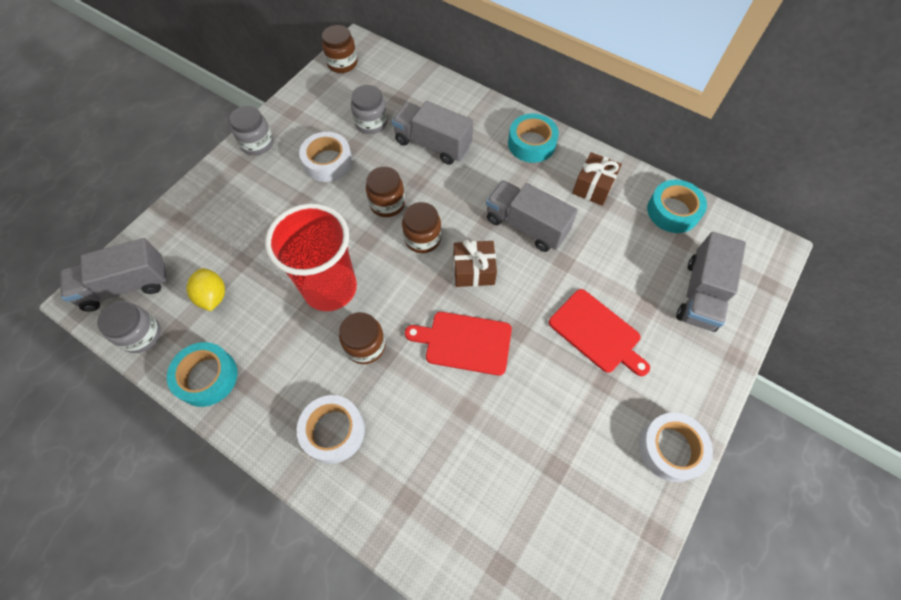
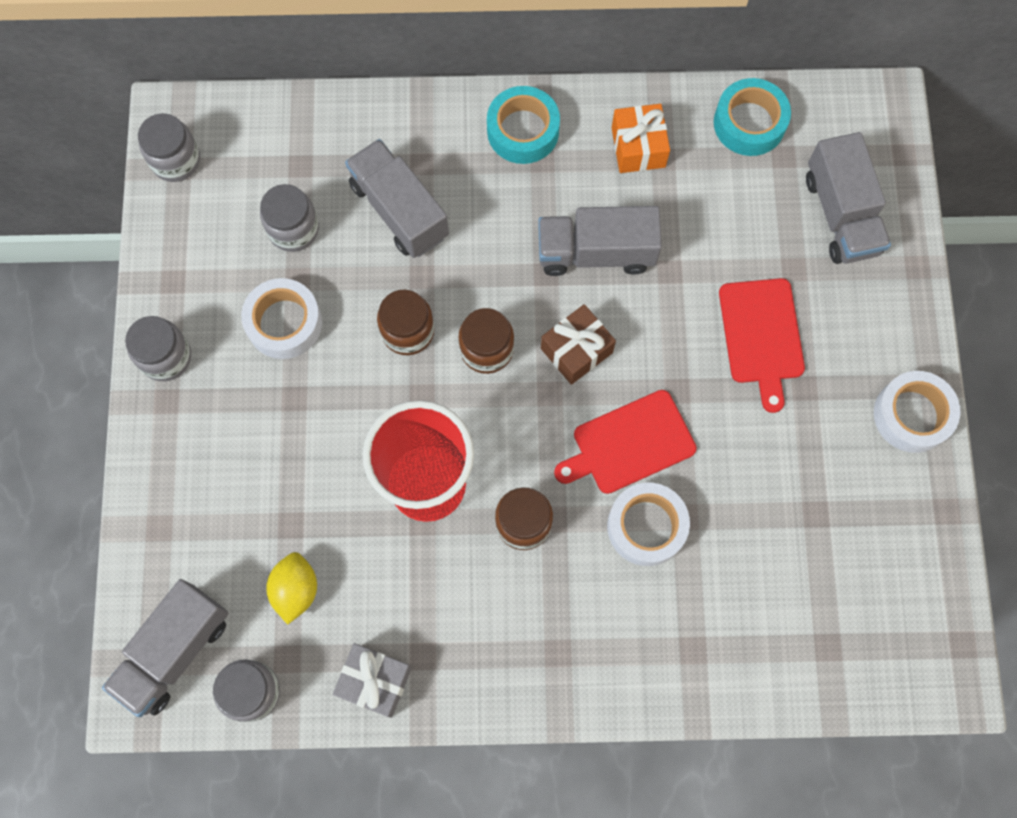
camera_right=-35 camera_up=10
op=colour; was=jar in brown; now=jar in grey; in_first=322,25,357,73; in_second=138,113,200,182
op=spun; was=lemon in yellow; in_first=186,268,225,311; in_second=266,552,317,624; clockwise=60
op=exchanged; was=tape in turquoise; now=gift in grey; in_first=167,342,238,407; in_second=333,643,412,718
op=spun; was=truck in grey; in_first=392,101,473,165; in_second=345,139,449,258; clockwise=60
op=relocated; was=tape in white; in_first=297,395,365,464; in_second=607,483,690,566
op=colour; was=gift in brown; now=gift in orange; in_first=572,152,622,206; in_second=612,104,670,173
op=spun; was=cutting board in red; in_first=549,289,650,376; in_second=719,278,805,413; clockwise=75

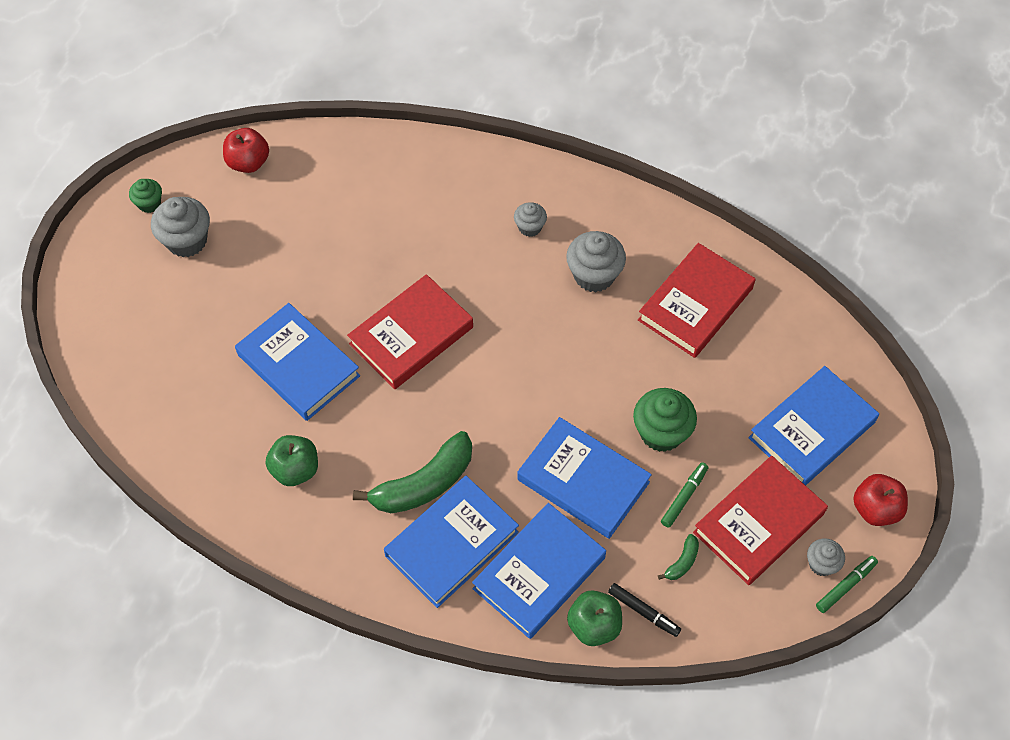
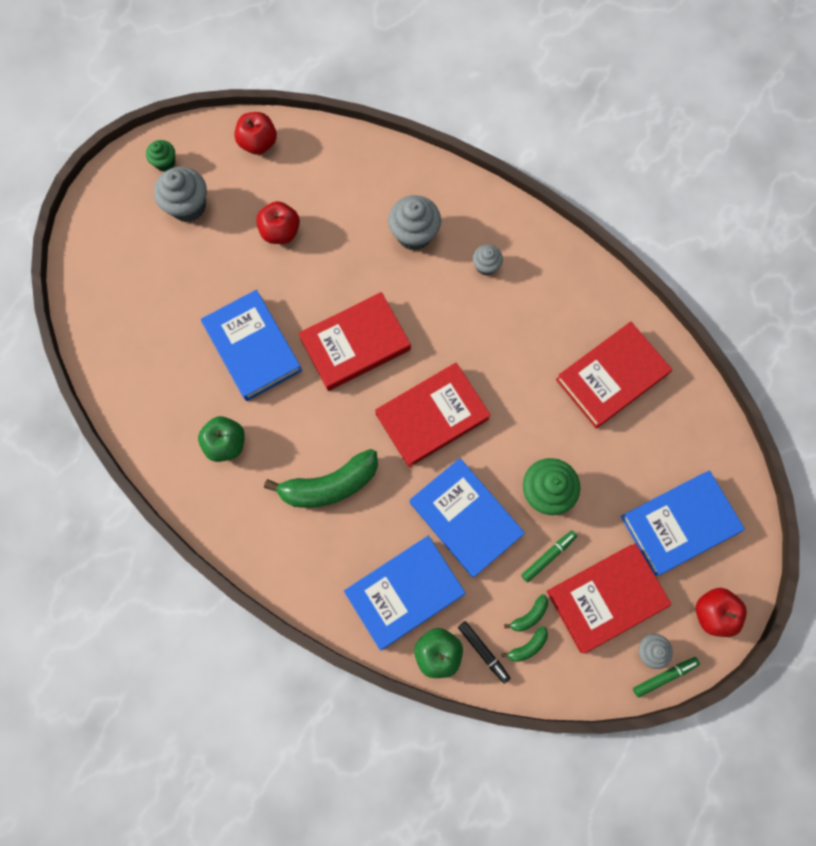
camera_right=15 camera_up=15
op=appeared; now=apple in red; in_second=256,201,300,244
op=appeared; now=book in red; in_second=375,363,491,467
op=relocated; was=cupcake in grey; in_first=566,231,626,292; in_second=388,195,441,250
op=appeared; now=banana in green; in_second=502,626,548,662
op=missing; was=book in blue; in_first=384,476,519,608

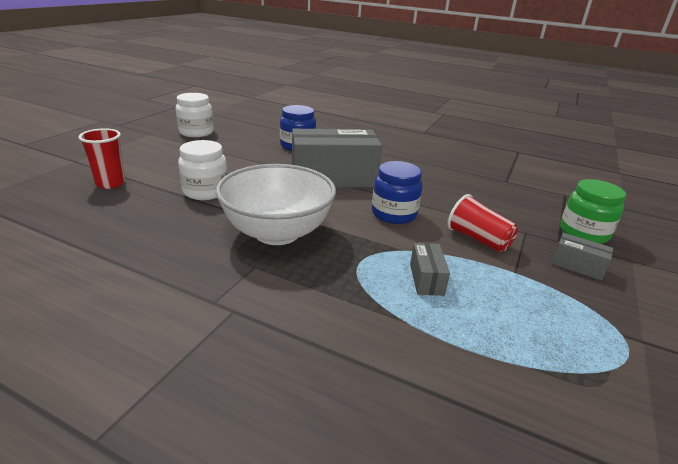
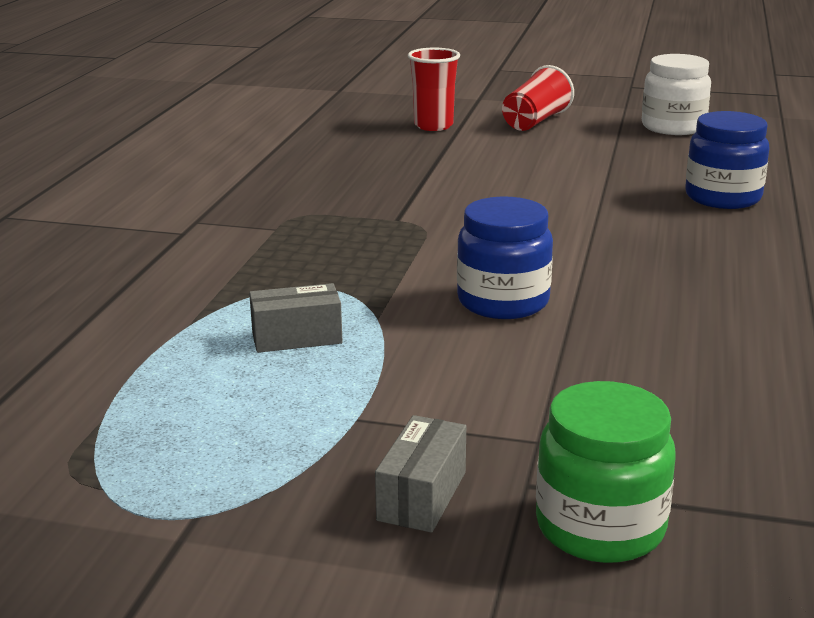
camera_right=80 camera_up=-5
op=relocated; was=cup in red; in_first=447,194,518,252; in_second=502,65,574,131
op=missing; was=jar in white; in_first=178,140,228,200
op=missing; was=bowl in white; in_first=216,164,336,245
op=missing; was=box in grey; in_first=292,129,382,188

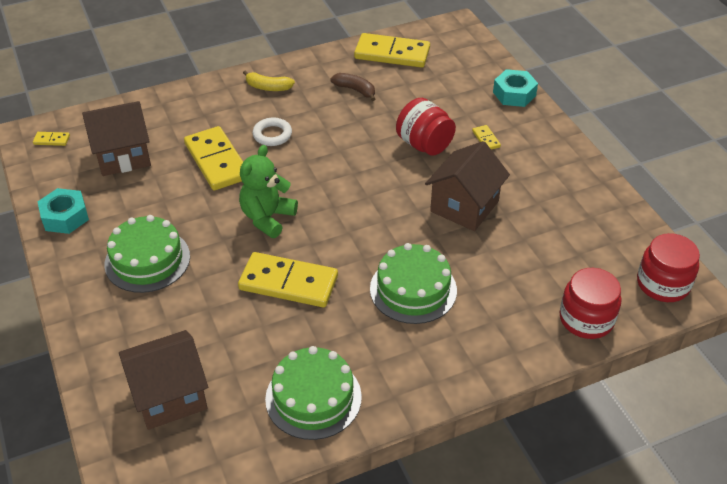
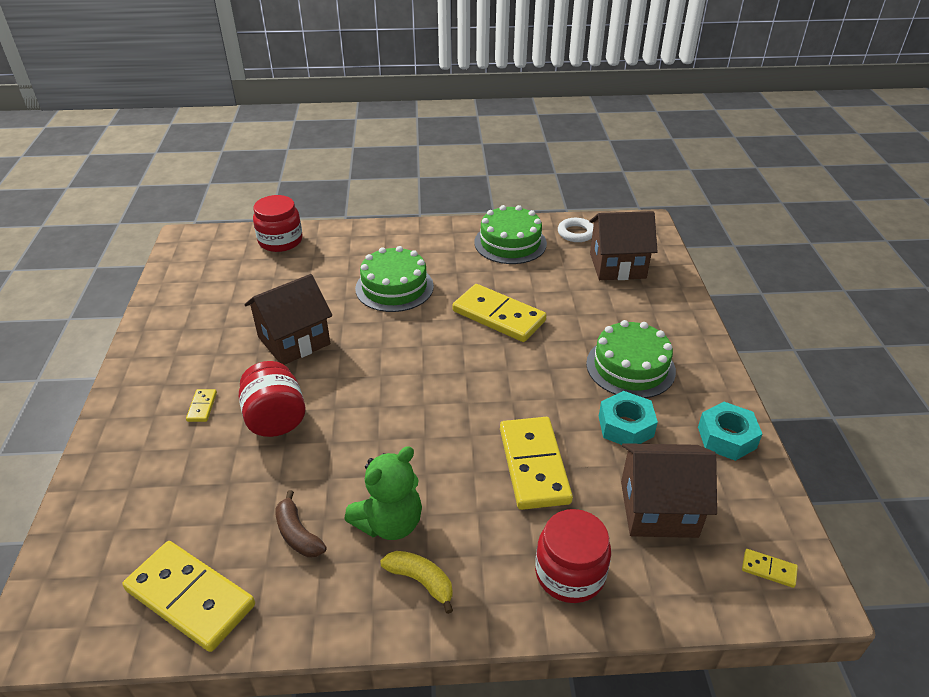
camera_right=-160 camera_up=-5
op=relocated; was=teddy bear in green; in_first=239,145,298,238; in_second=344,446,422,540
op=relocated; was=jar in red; in_first=637,233,700,302; in_second=535,509,611,603
op=relocated; was=ring in white; in_first=252,118,292,146; in_second=558,218,594,242
op=relocated; was=nut in turquoise; in_first=493,69,538,107; in_second=599,391,658,445

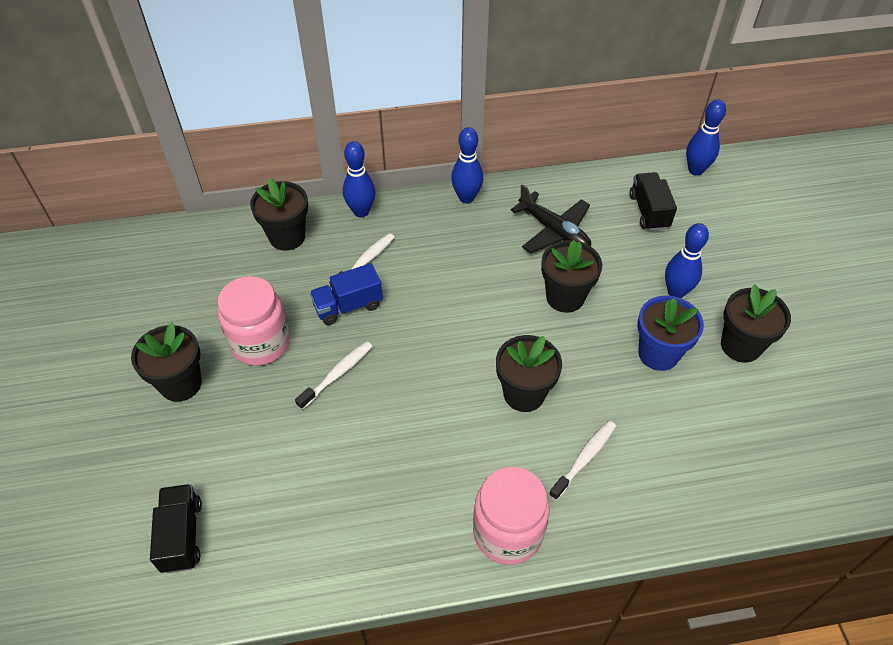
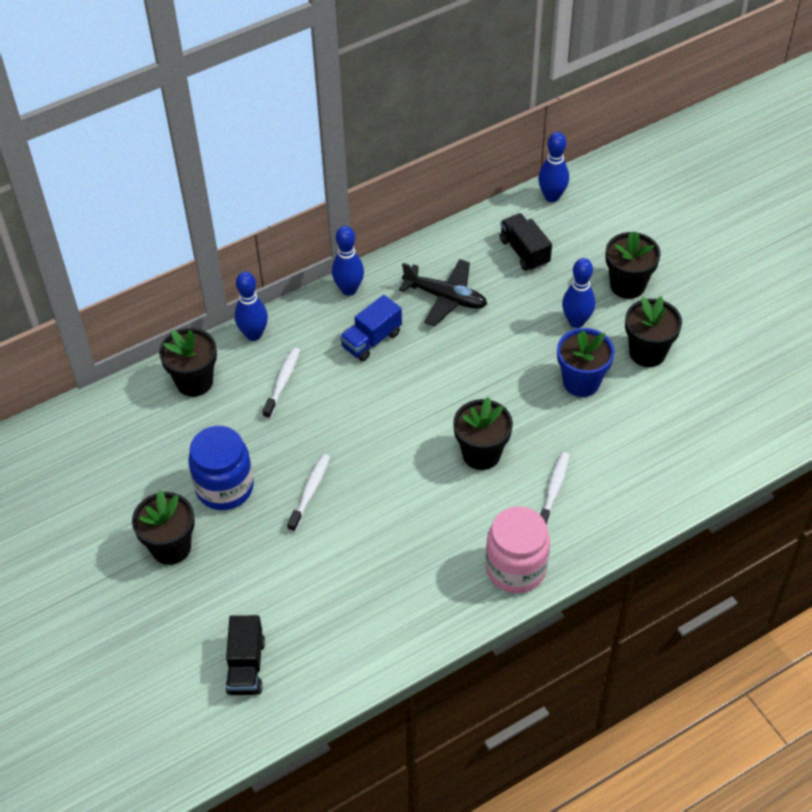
camera_right=-20 camera_up=0
op=colour; was=jar in pink; now=jar in blue; in_first=218,276,290,366; in_second=188,426,254,510
op=spun; was=truck in black; in_first=150,484,202,573; in_second=225,615,265,695; clockwise=-150
op=relocated; was=truck in blue; in_first=310,263,383,325; in_second=340,295,402,362
op=relocated; was=flower pot in black; in_first=541,240,602,313; in_second=605,232,661,299

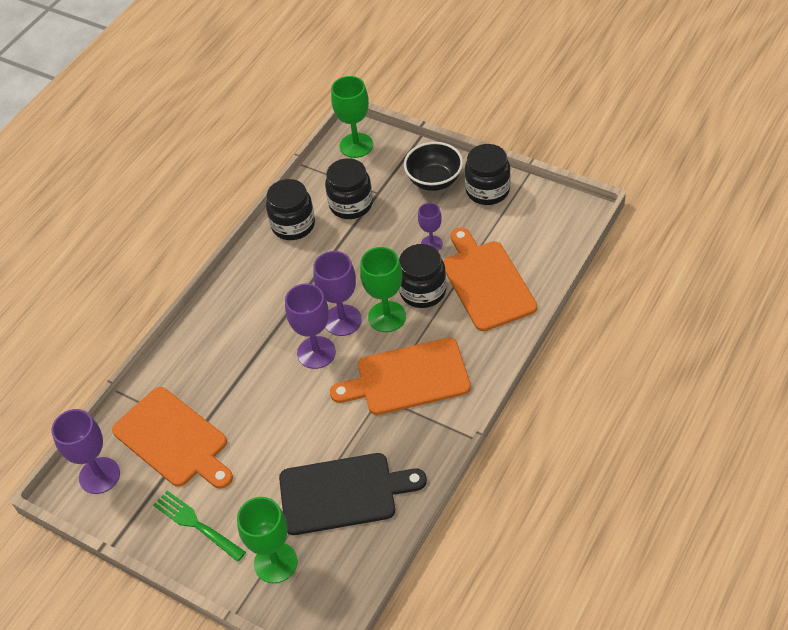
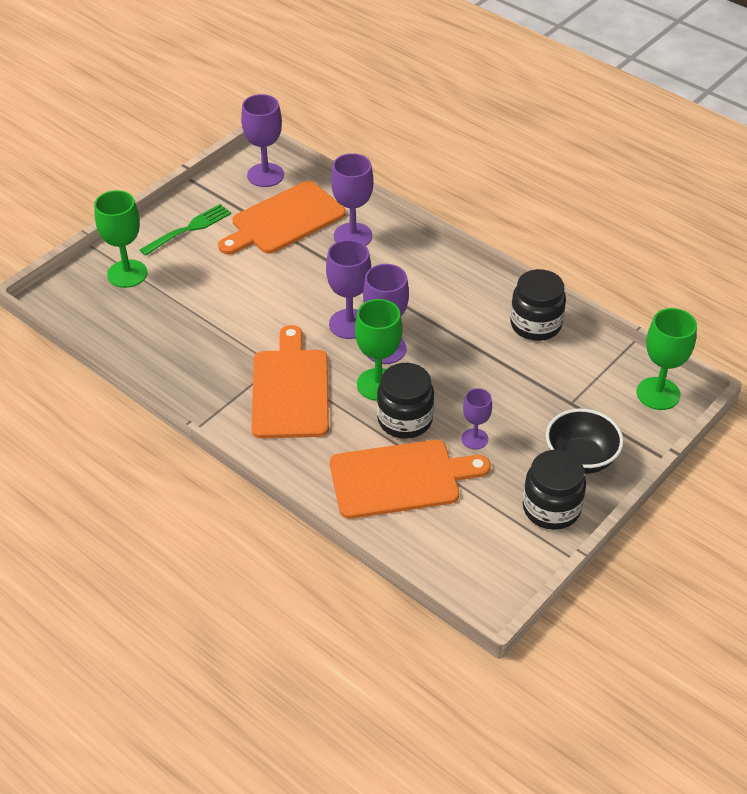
camera_right=95 camera_up=-5
op=appeared; now=goblet in purple; in_second=331,153,373,246
op=missing; was=cutting board in black; in_first=279,453,427,535
op=missing; was=jar in black; in_first=325,158,373,219

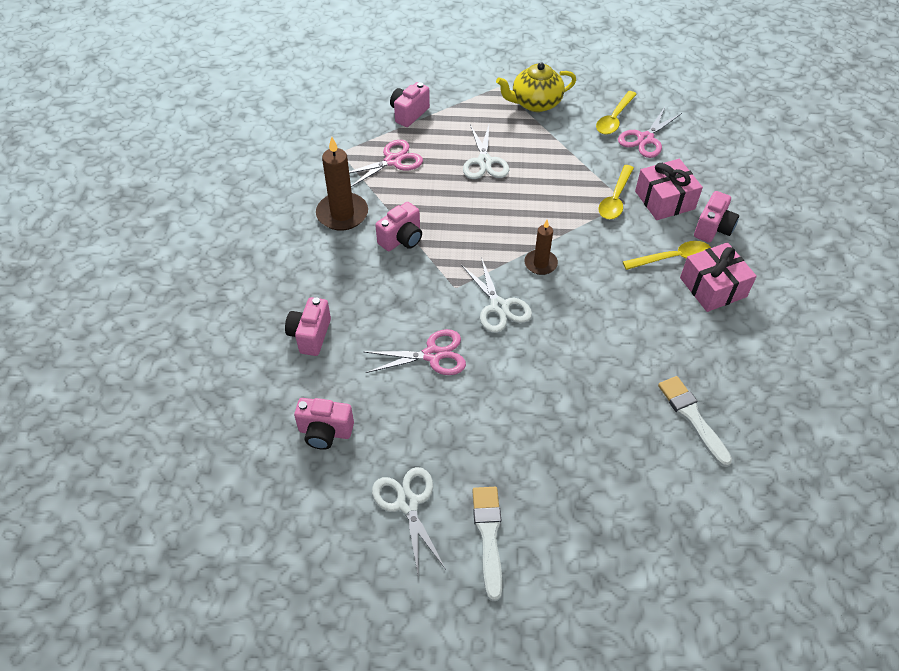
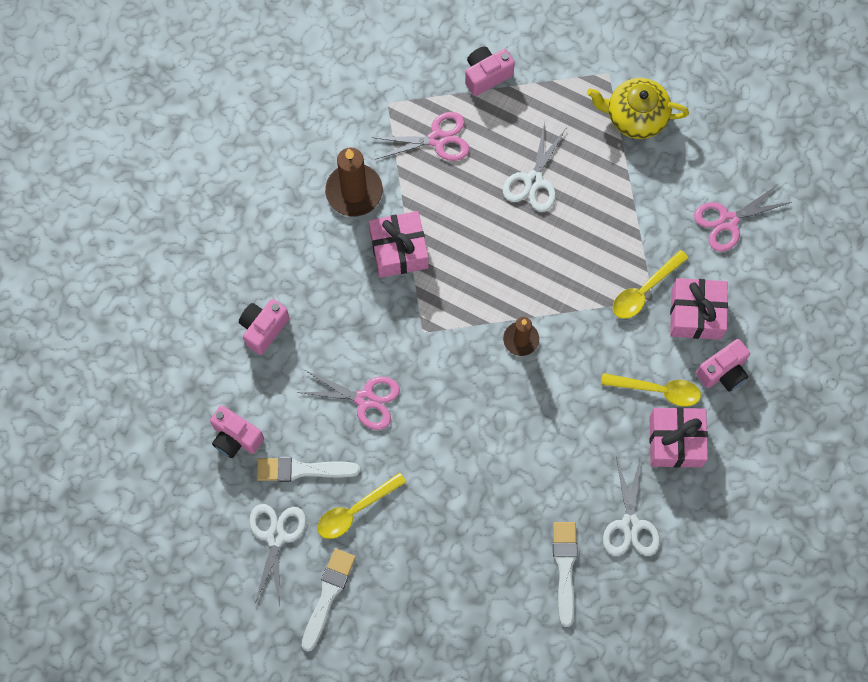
camera_right=25 camera_up=20
op=appeared; now=brush in white; in_second=257,457,360,482
op=relocated; was=spoon in yellow; in_first=596,91,637,135; in_second=317,472,406,539
op=exchanged; was=camera in pink; now=gift in pink; in_first=375,202,422,251; in_second=369,211,429,278
op=relocated; was=scissors in white; in_first=461,257,532,333; in_second=603,457,660,556

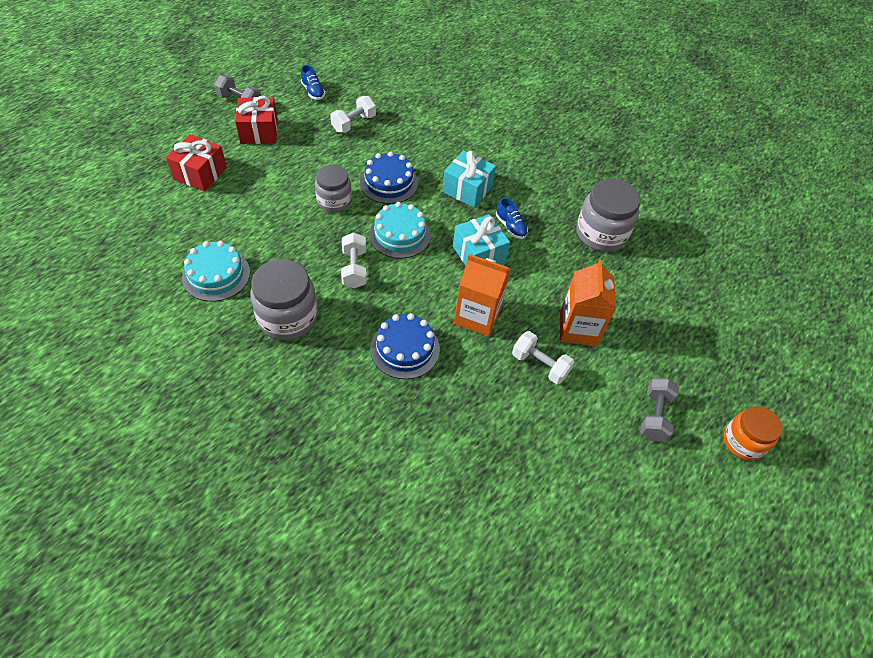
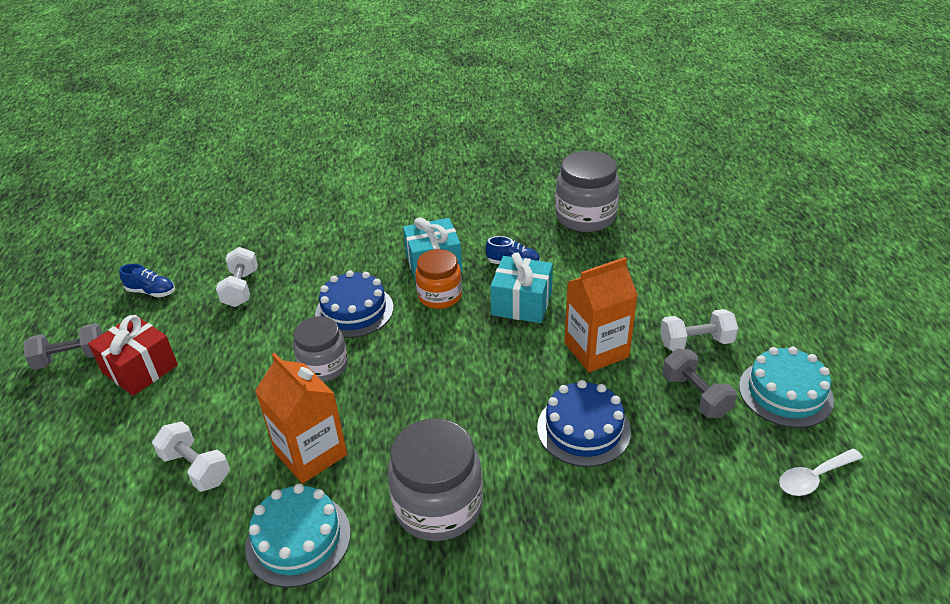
camera_right=-40 camera_up=-15
op=relocated; was=dumbbell in white; in_first=341,232,366,289; in_second=152,421,230,492
op=relocated; was=carton in orange; in_first=560,259,616,346; in_second=255,353,347,484
op=relocated; was=jar in orange; in_first=723,406,782,461; in_second=415,249,462,309
op=relocated; was=dumbbell in grey; in_first=640,378,679,442; in_second=663,349,737,418
op=relocated; was=cake in turquoise; in_first=369,202,431,259; in_second=739,347,834,428
op=appeared; now=spoon in white; in_second=779,449,863,496
op=missing; was=gift in red; in_first=166,134,227,192

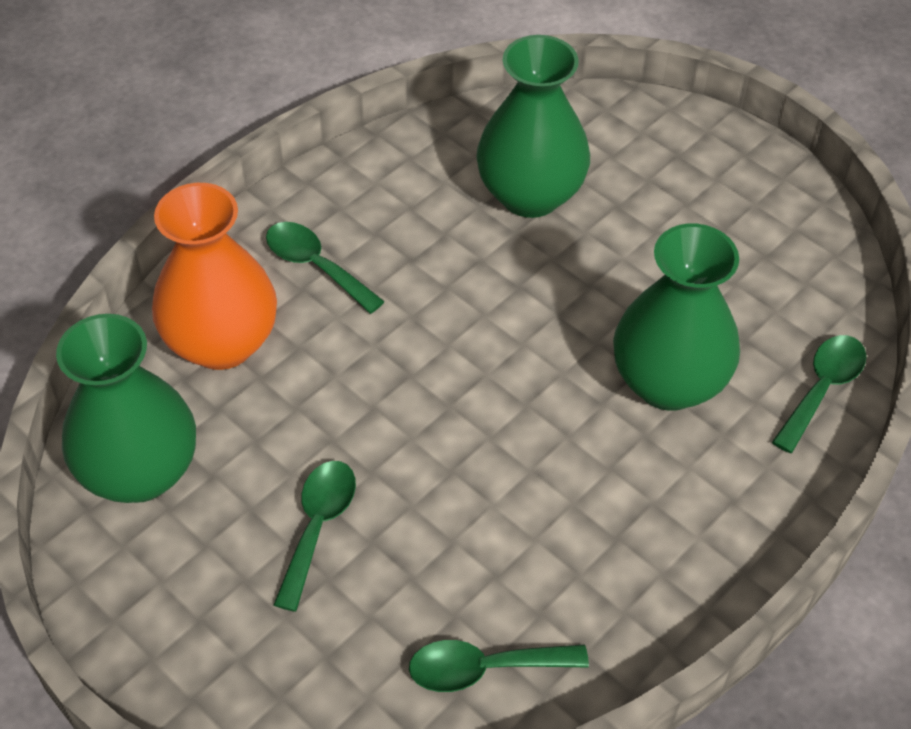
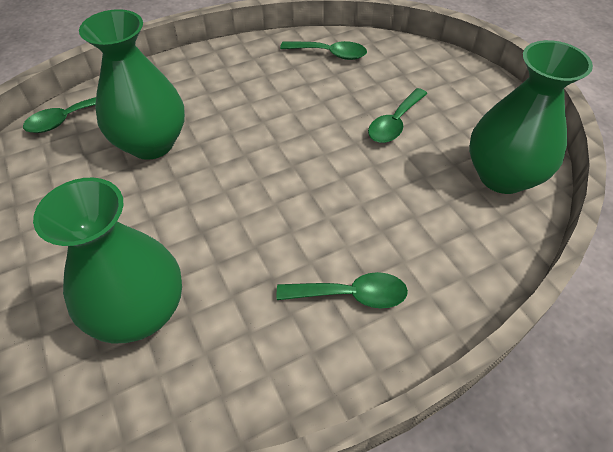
camera_right=-160 camera_up=0
op=spun; was=spoon in green; in_first=266,222,385,314; in_second=277,272,408,308; clockwise=-60
op=missing; was=vase in orange; in_first=152,183,277,370

